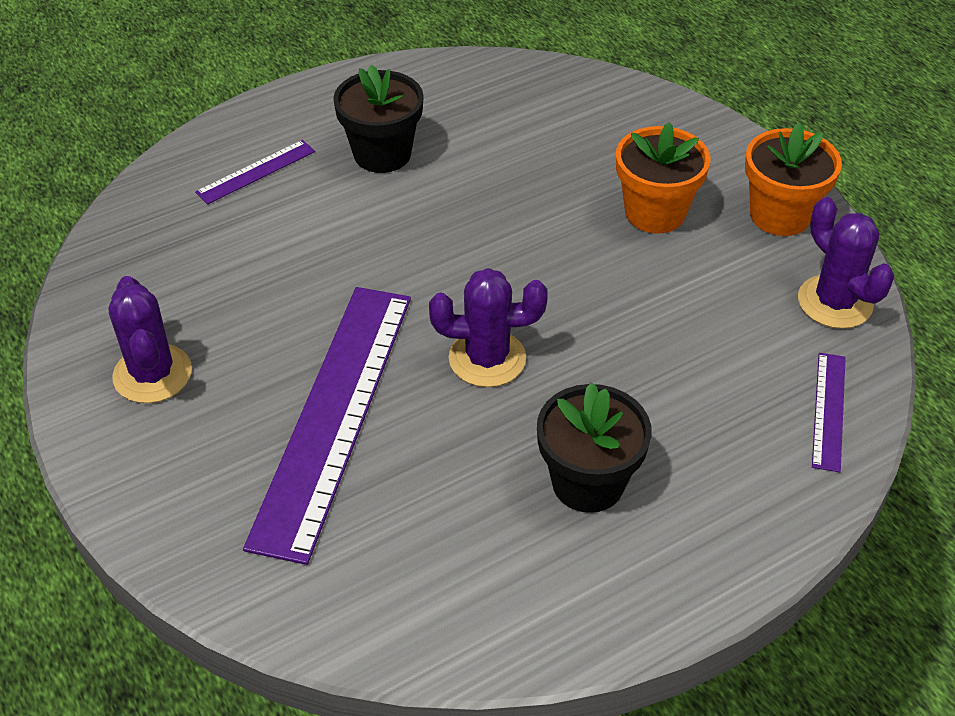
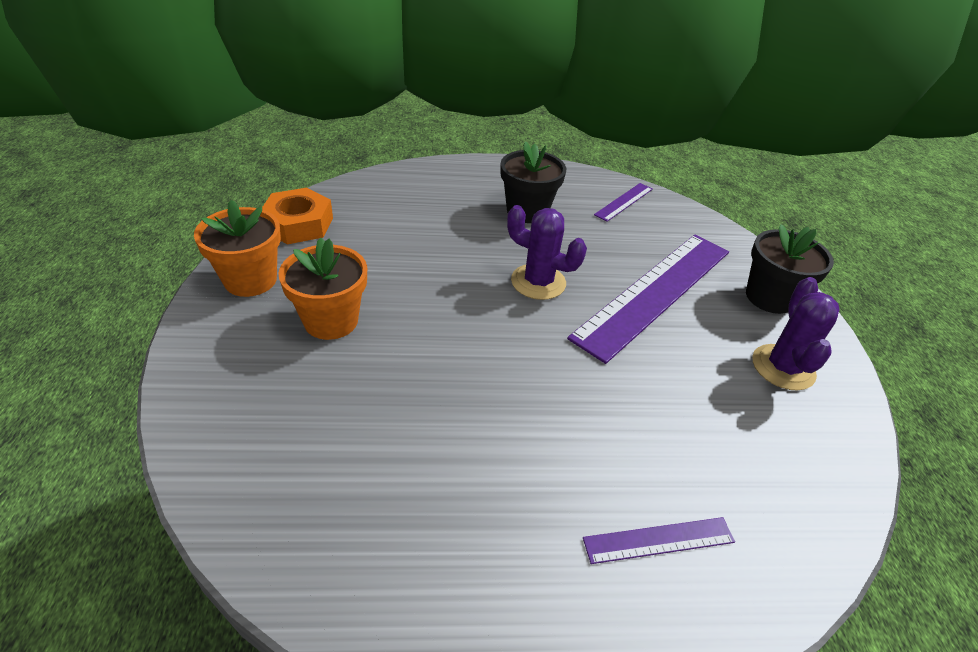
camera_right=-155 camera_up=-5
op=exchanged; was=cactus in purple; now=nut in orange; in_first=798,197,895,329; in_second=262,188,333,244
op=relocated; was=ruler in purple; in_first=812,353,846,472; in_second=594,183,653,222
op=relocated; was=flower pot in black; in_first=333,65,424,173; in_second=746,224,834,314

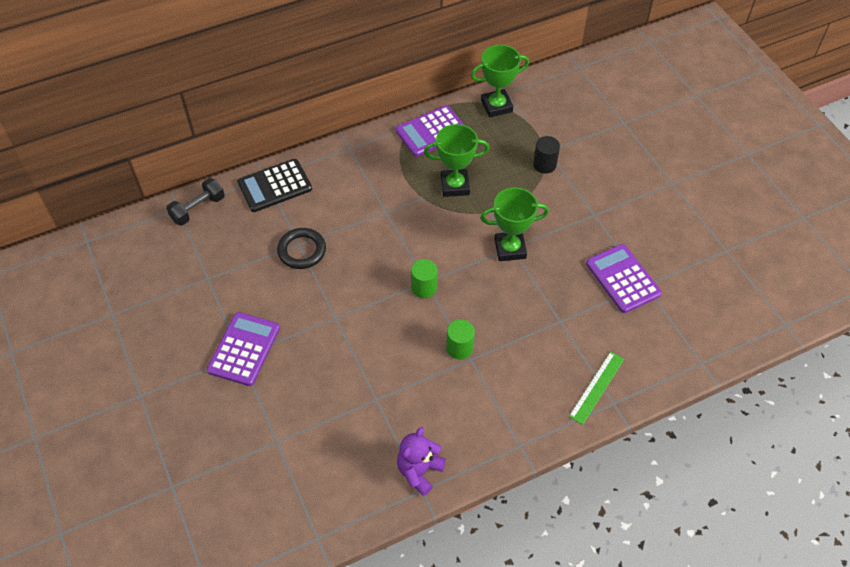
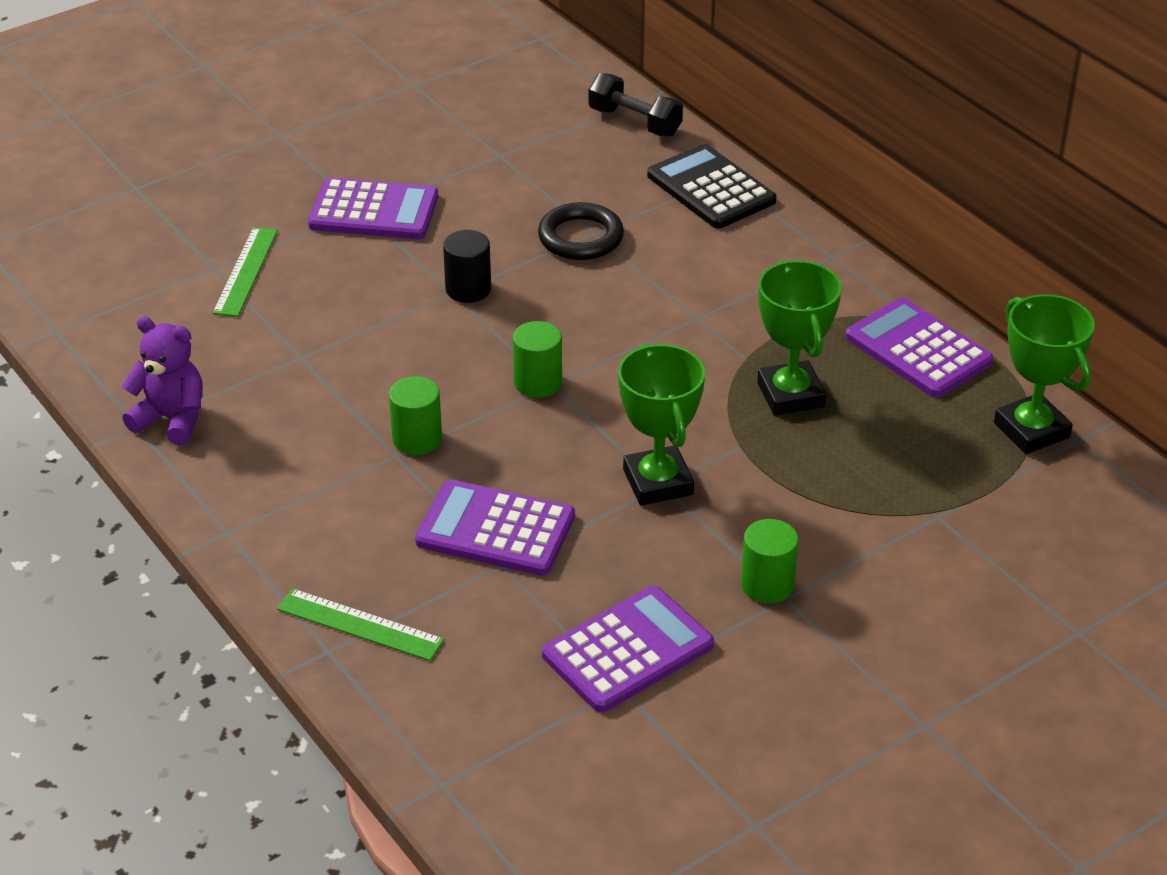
camera_right=80 camera_up=-15
op=appeared; now=ruler in green; in_second=212,227,278,317
op=appeared; now=calculator in purple; in_second=415,479,575,576
op=relocated; was=cylinder in black; in_first=533,136,560,174; in_second=443,230,491,303
op=appeared; now=cylinder in green; in_second=741,519,799,604

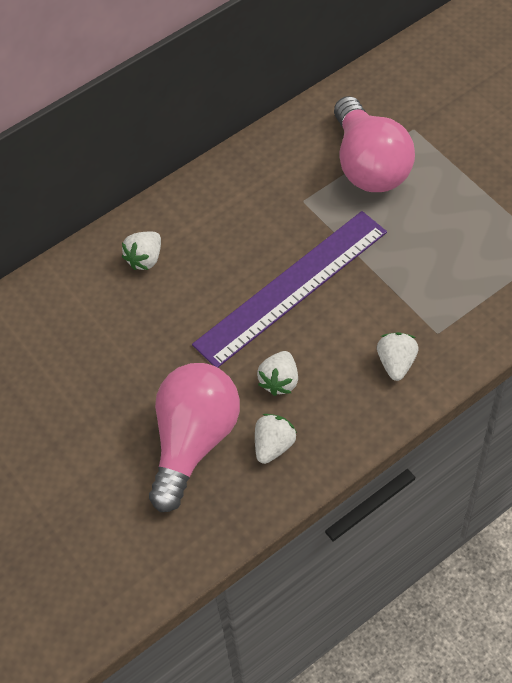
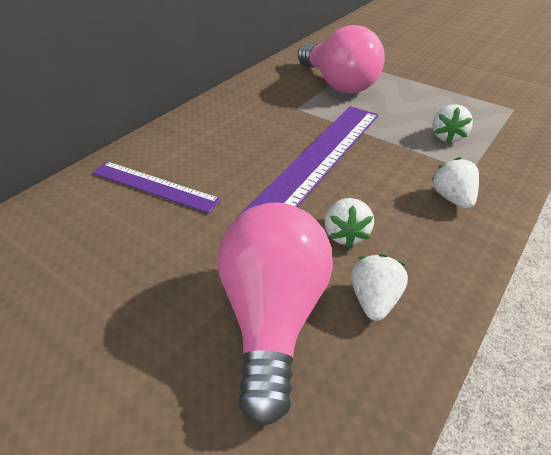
camera_right=-20 camera_up=-15
op=appeared; now=ruler in purple; in_second=92,161,221,213
op=relocated; was=strawberry in white; in_first=122,232,161,270; in_second=433,104,473,143

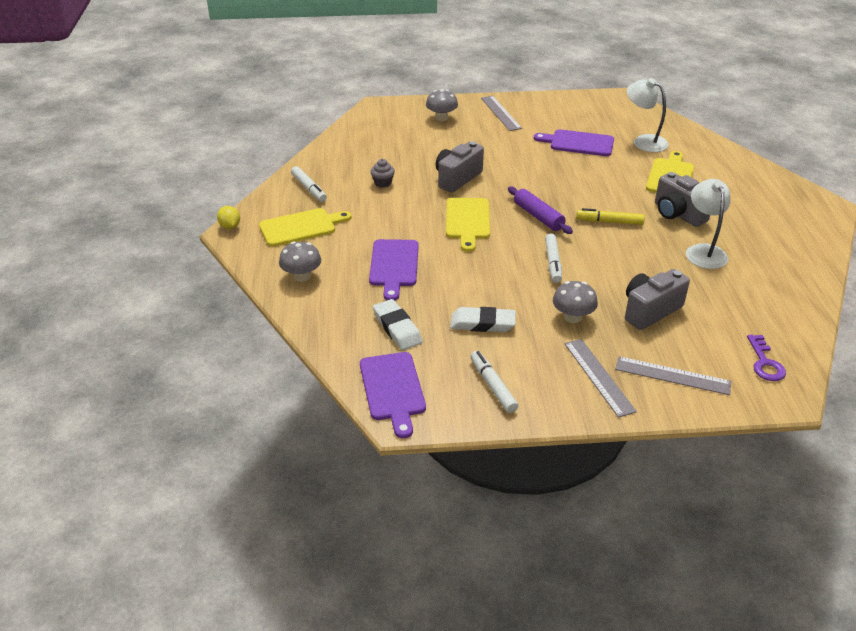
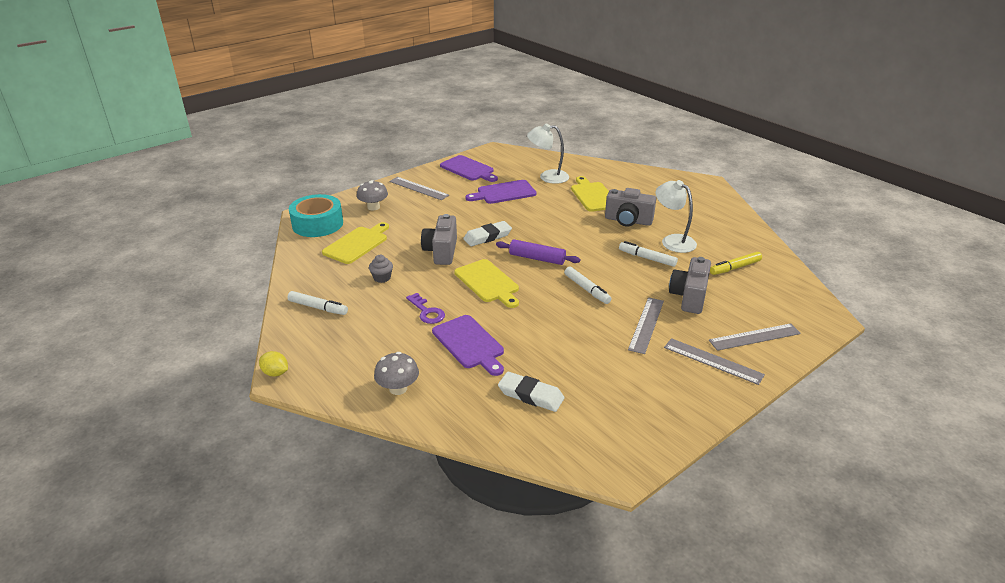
camera_right=-35 camera_up=-5
op=appeared; now=tape in turquoise; in_second=289,194,343,237
op=relocated; was=cutting board in yellow; in_first=259,208,352,247; in_second=322,222,389,264
op=relocated; was=key in purple; in_first=747,335,786,381; in_second=406,293,445,324
op=relocated; was=cutting board in purple; in_first=360,352,426,438; in_second=440,155,498,182
op=relocated; was=eraser in white; in_first=450,307,516,332; in_second=463,221,512,246
op=relocated; was=marker in white; in_first=470,351,518,413; in_second=619,241,678,267
op=exchanged; was=mushroom in grey; now=ruler in grey; in_first=553,281,598,323; in_second=628,297,664,354
op=relocated; was=marker in yellow; in_first=576,208,645,225; in_second=710,252,762,275

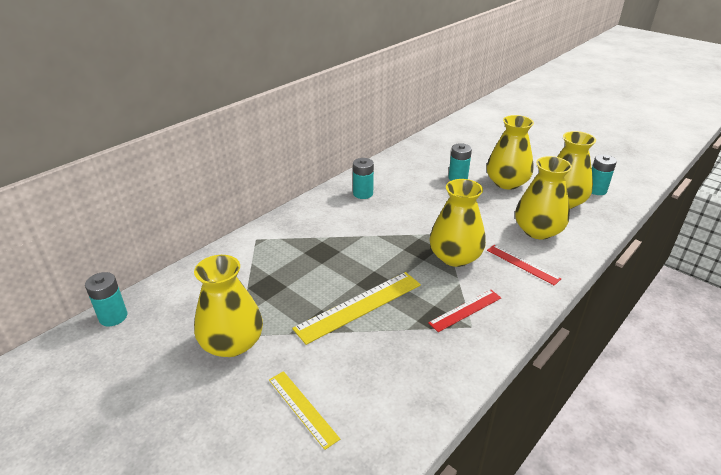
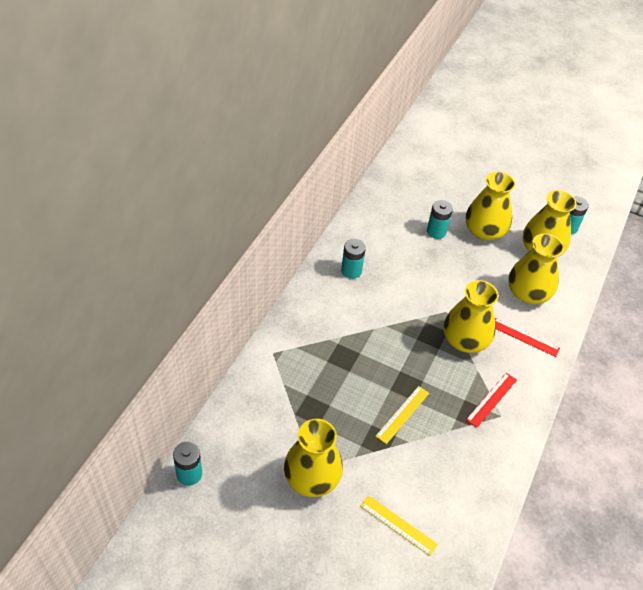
camera_right=-20 camera_up=15
op=size; was=ruler in yellow; in_first=292,272,421,345; in_second=375,386,429,444; ratio=0.6

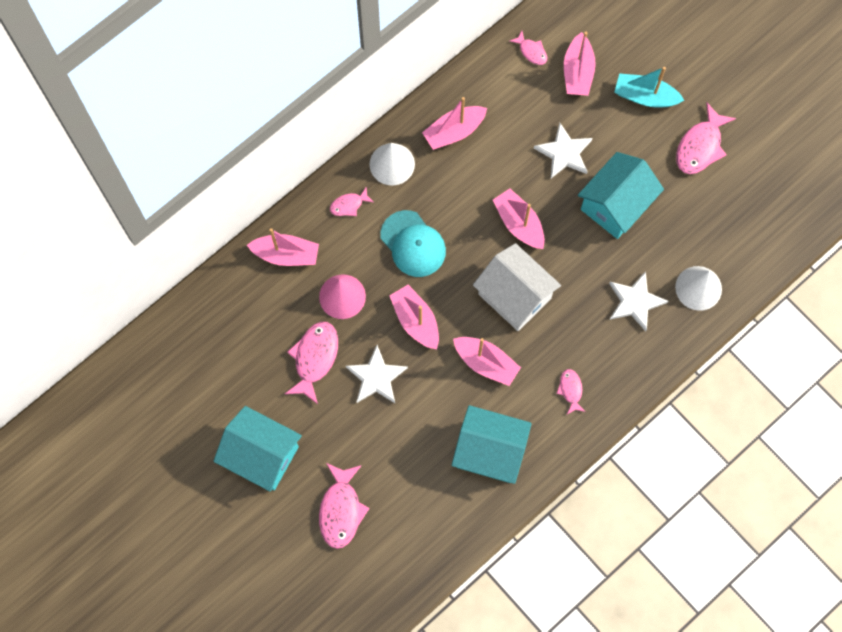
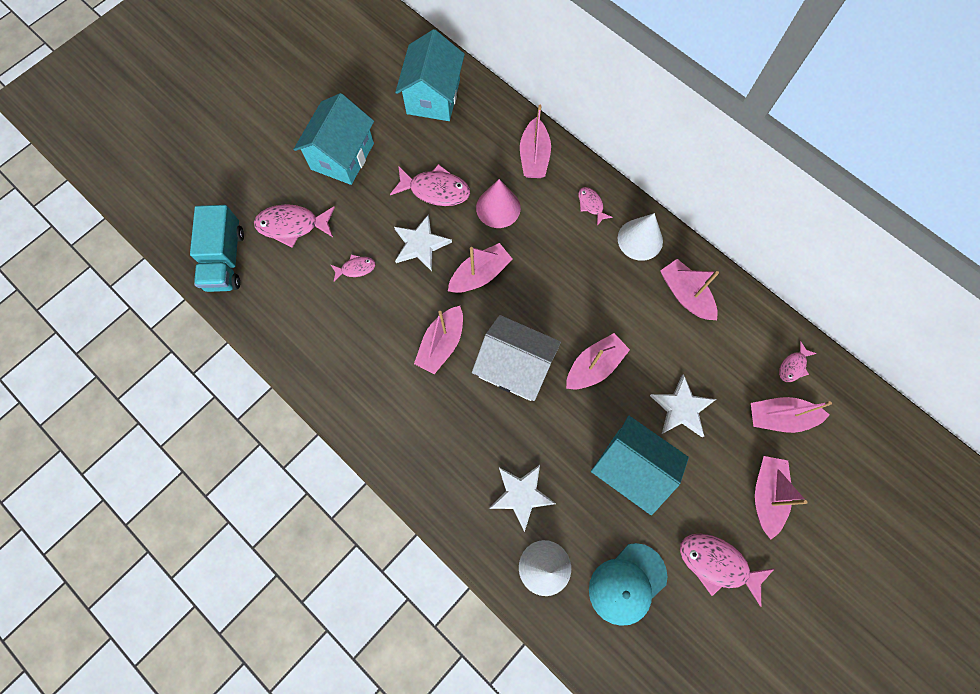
camera_right=85 camera_up=0
op=appeared; now=truck in turquoise; in_second=190,205,244,292
op=relocated; was=fish in pink; in_first=556,369,586,414; in_second=331,254,376,281
op=relocated; was=house in turquoise; in_first=452,405,532,484; in_second=395,29,465,121
op=spun; was=house in white; in_first=473,243,561,331; in_second=472,315,561,401; clockwise=75
op=relocated; was=cap in turquoise; in_first=381,210,446,277; in_second=589,543,667,626
op=colour; was=boat in turquoise; now=boat in pink; in_first=615,67,684,108; in_second=755,456,808,539

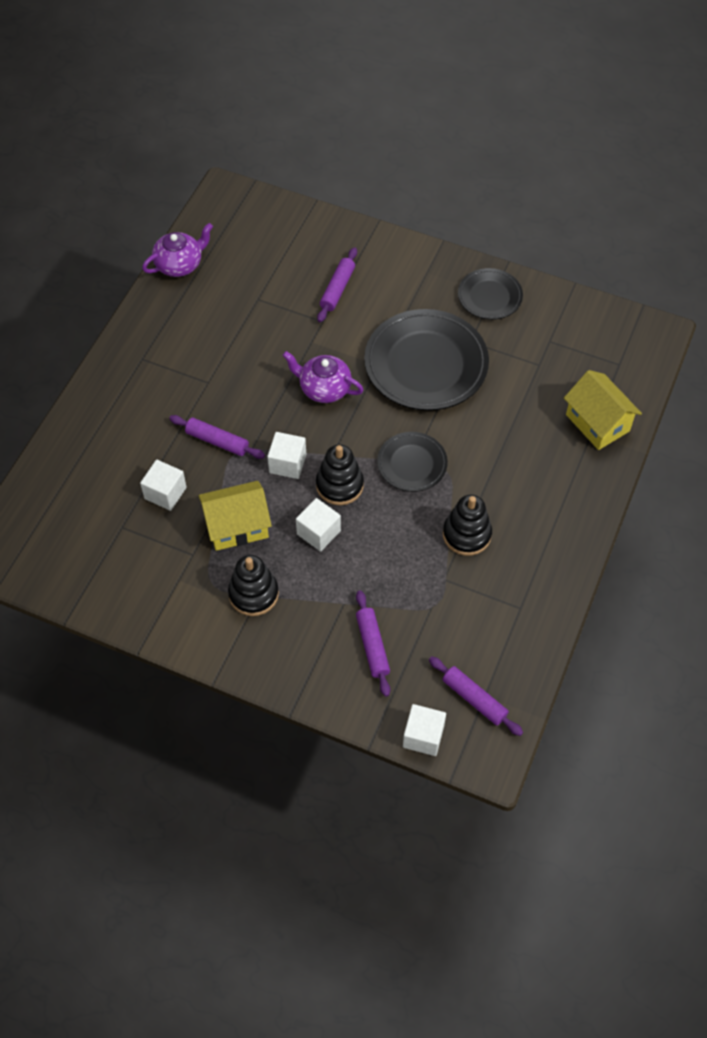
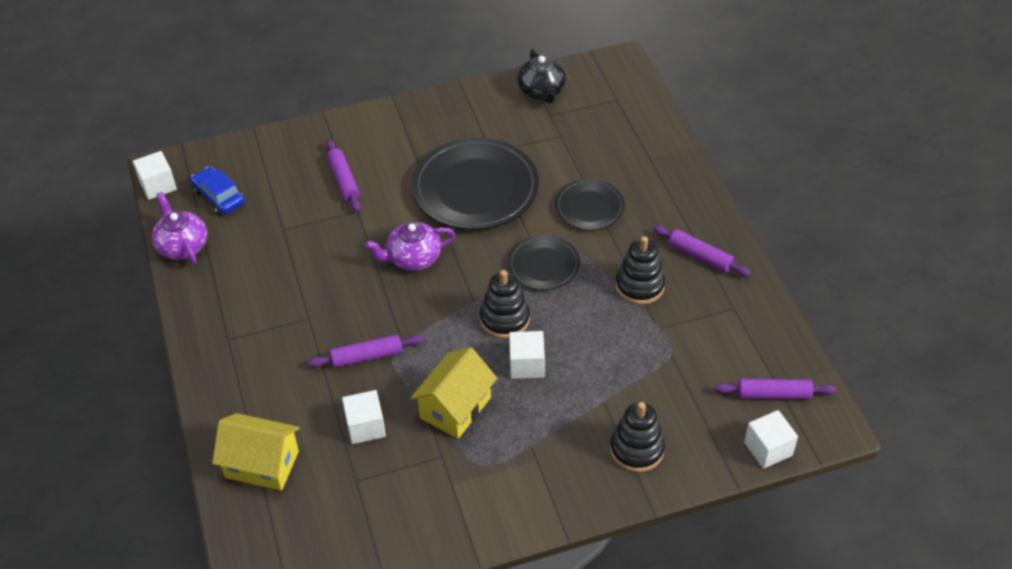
camera_right=-40 camera_up=-10
op=relocated; was=cube in white; in_first=267,432,306,479; in_second=133,151,177,200
op=spun; was=teapot in purple; in_first=142,223,213,277; in_second=152,192,207,264; clockwise=-45
op=appeared; now=car in blue; in_second=191,166,245,215
op=relocated; was=house in yellow; in_first=564,370,642,450; in_second=212,413,300,491
op=appeared; now=teapot in black; in_second=517,49,566,104
op=relocated; was=plate in black; in_first=458,268,523,320; in_second=555,179,625,230
op=relocated; was=stacking toy in black; in_first=228,555,279,616; in_second=610,402,665,472
op=relocated; was=rolling pin in purple; in_first=356,590,390,697; in_second=653,226,751,277

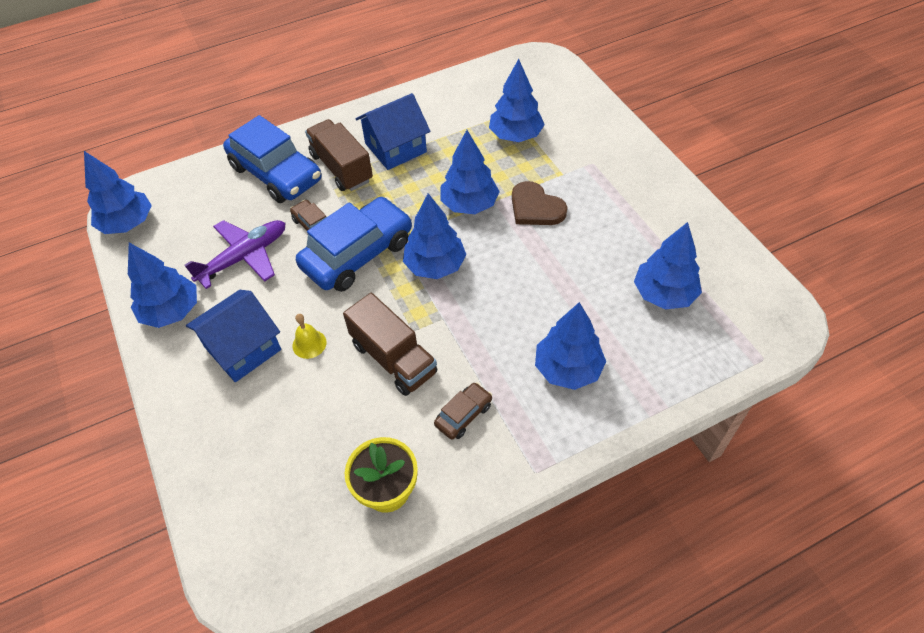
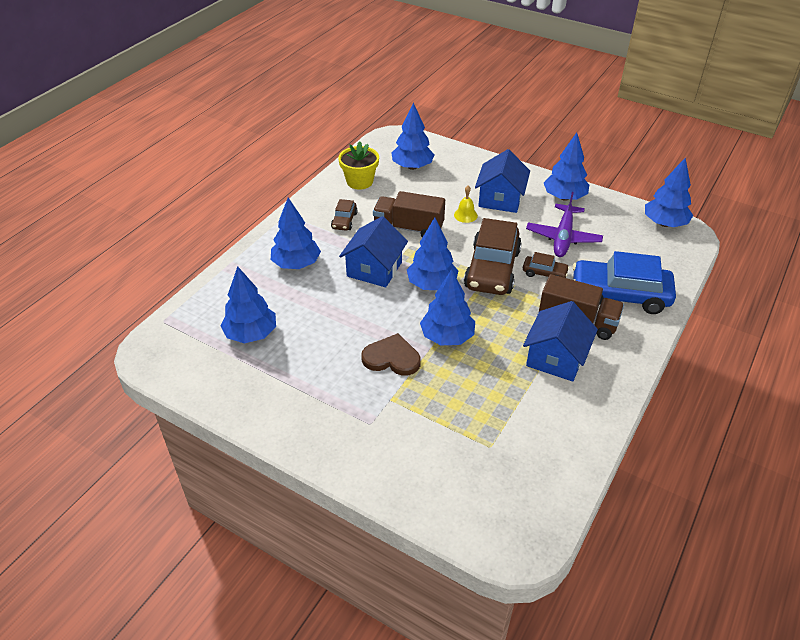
camera_right=145 camera_up=-10
op=appeared; now=house in blue; in_second=339,216,408,287
op=relocated; was=tree in blue; in_first=489,59,545,142; in_second=391,103,435,170
op=colour; was=car in blue; now=car in brown; in_first=296,197,412,292; in_second=464,218,522,295

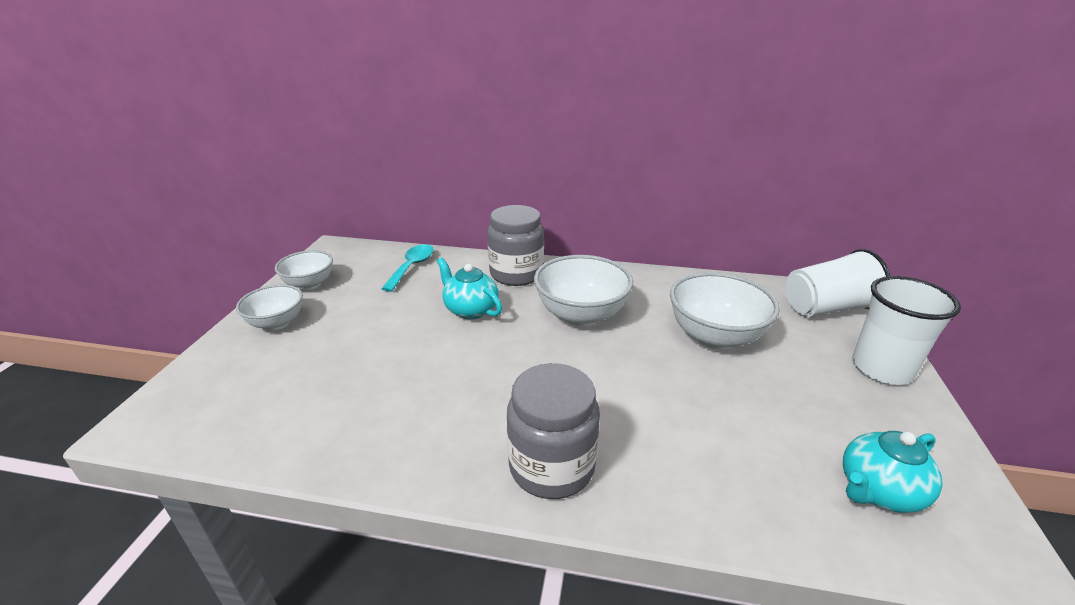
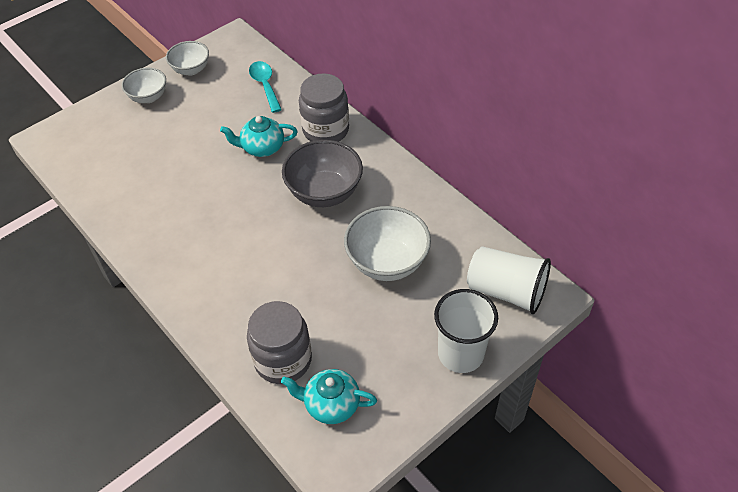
camera_right=40 camera_up=20
op=spun; was=teapot in turquoise; in_first=437,258,502,319; in_second=220,116,298,157; clockwise=-90
op=relocated; was=jar in grey; in_first=507,363,600,499; in_second=247,301,312,384
op=spun; was=spoon in turquoise; in_first=381,244,434,292; in_second=249,61,282,113; clockwise=-75
op=colour; was=bowl in white; now=bowl in grey; in_first=534,255,633,326; in_second=282,140,363,207

